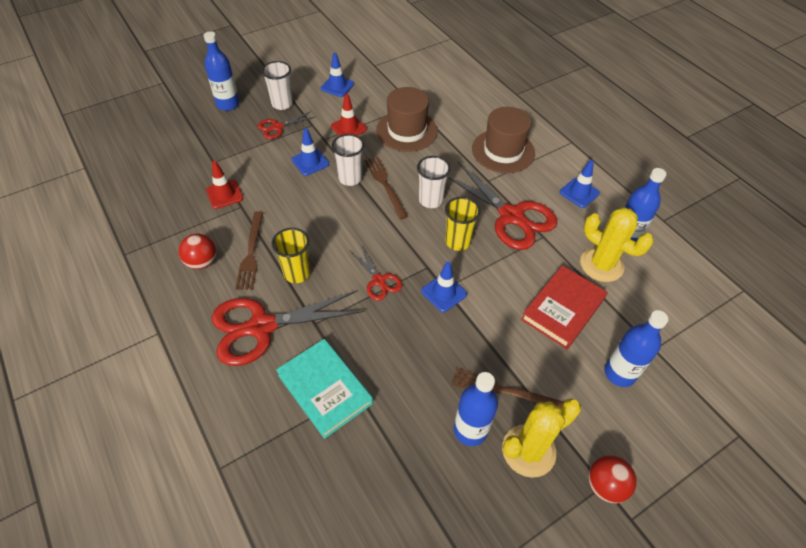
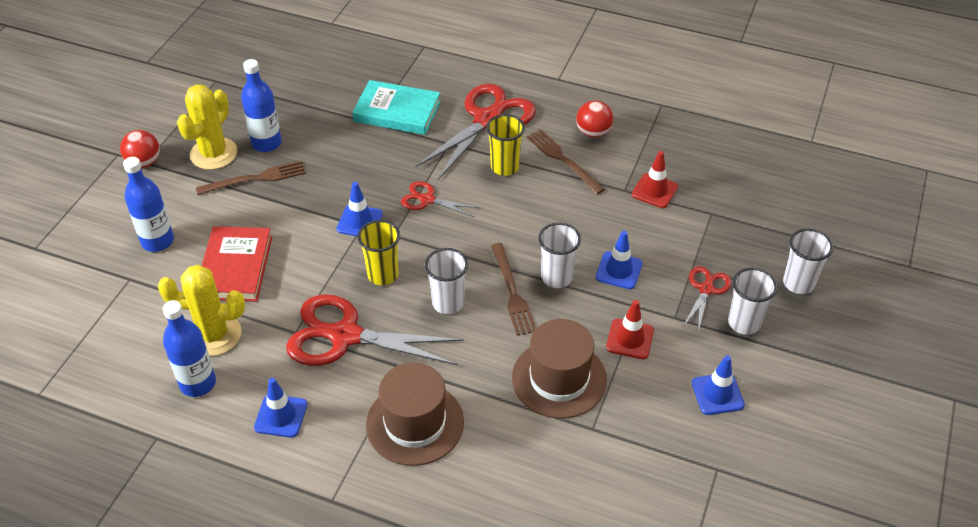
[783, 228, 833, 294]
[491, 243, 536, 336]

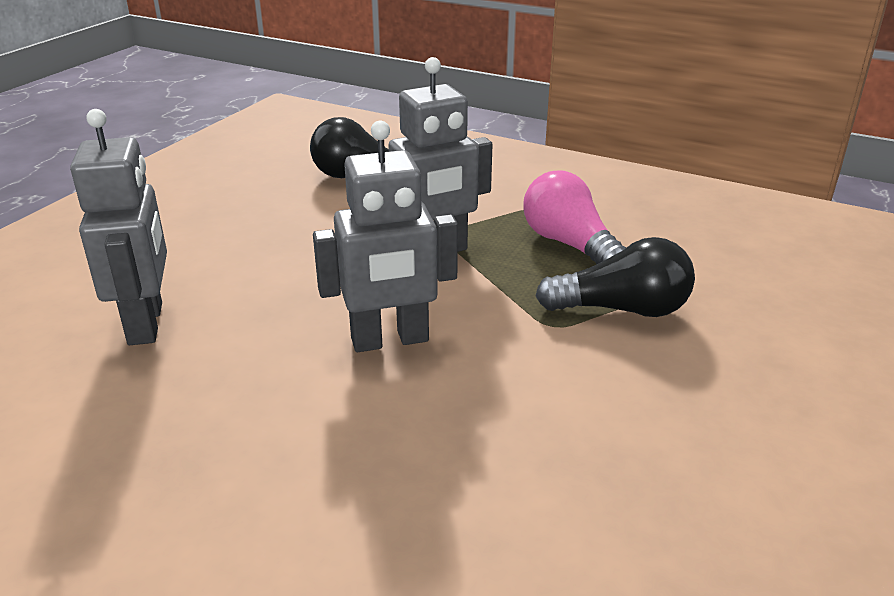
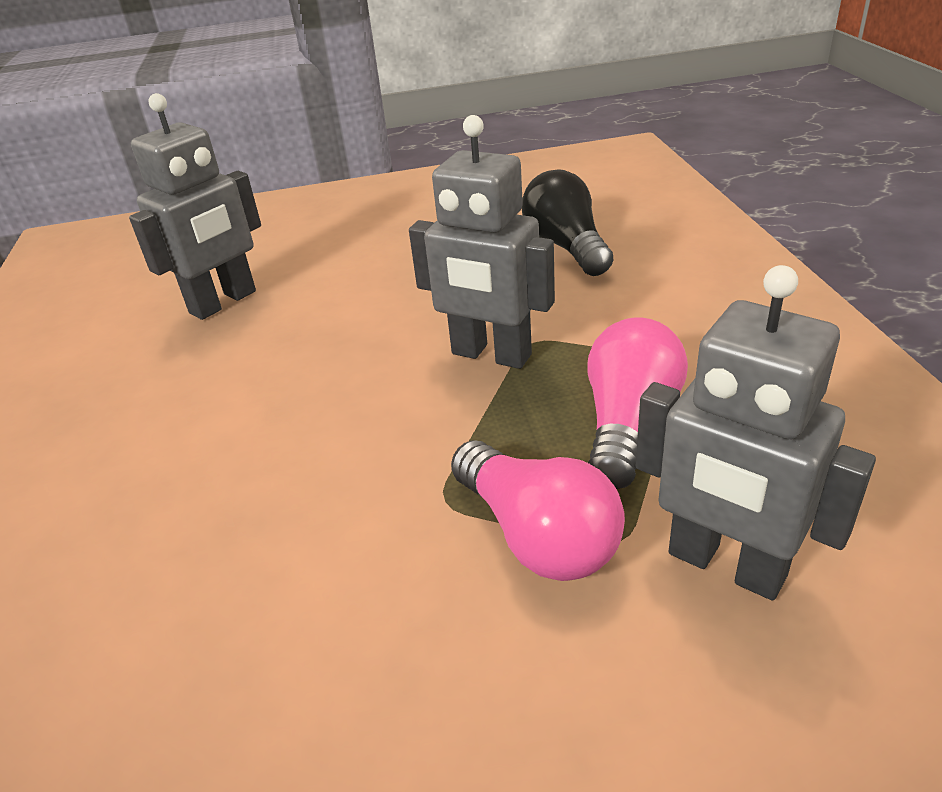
[636, 265, 876, 601]
[451, 441, 625, 581]

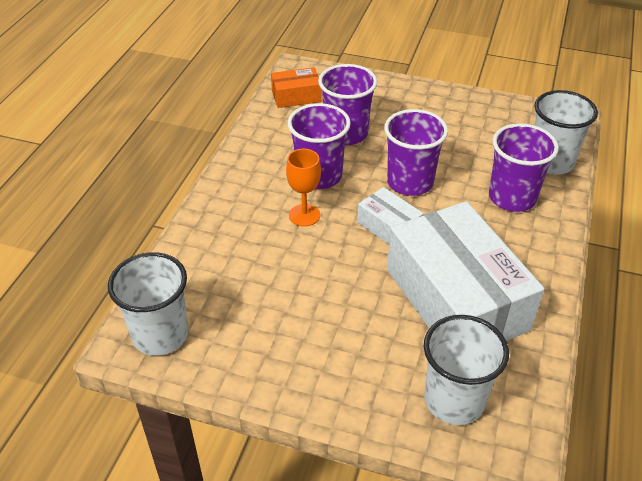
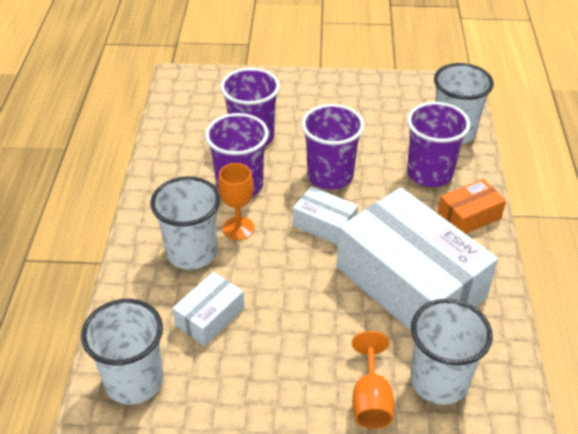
[437, 179, 506, 234]
[150, 176, 220, 270]
[172, 272, 244, 346]
[352, 331, 394, 429]

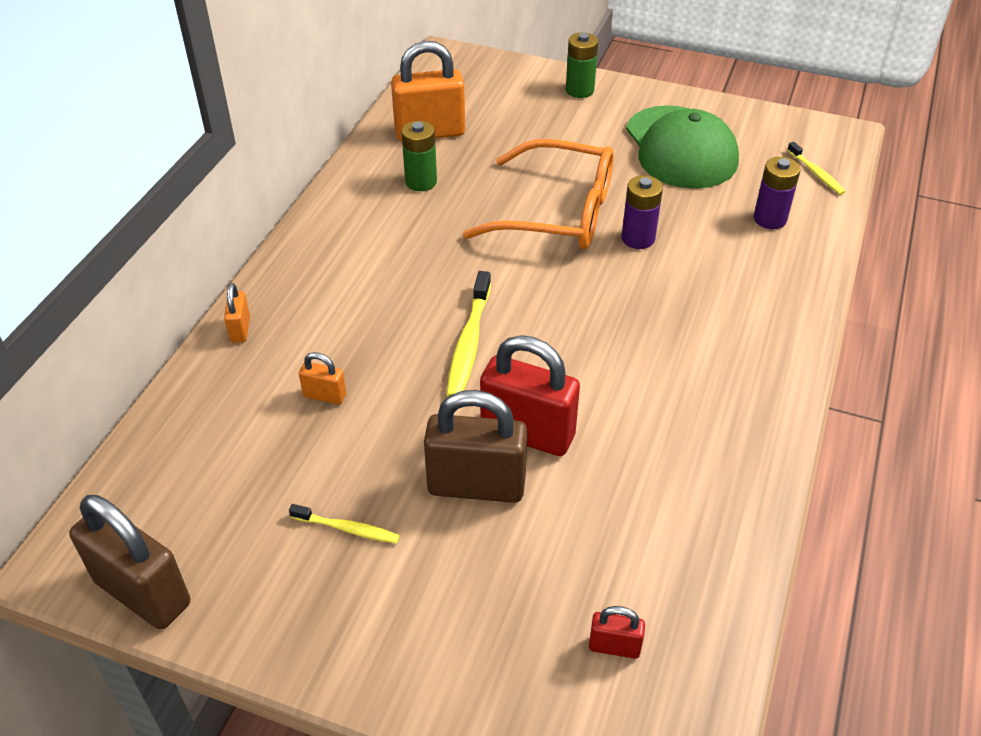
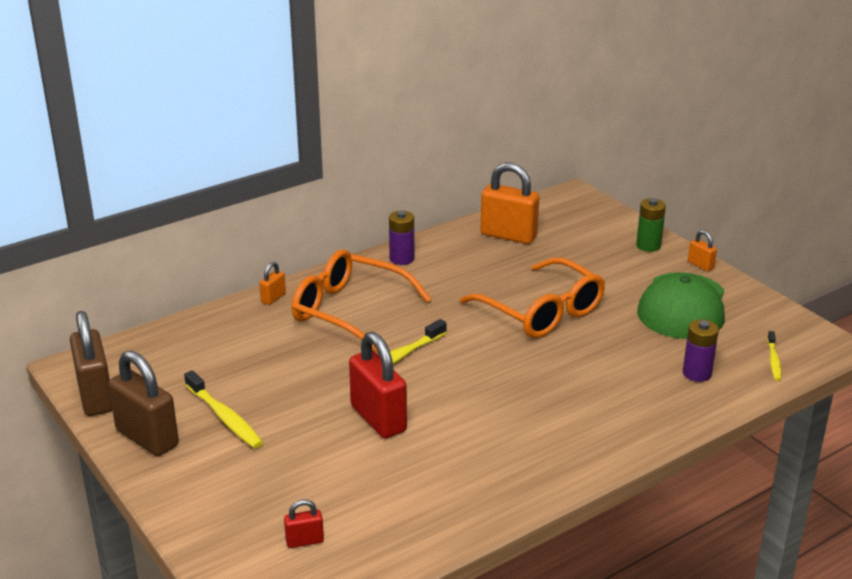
[401, 121, 437, 191] (first image)
[389, 211, 414, 265]
[688, 230, 717, 271]
[108, 351, 179, 456]
[184, 370, 263, 448]
[284, 500, 324, 548]
[292, 249, 431, 354]

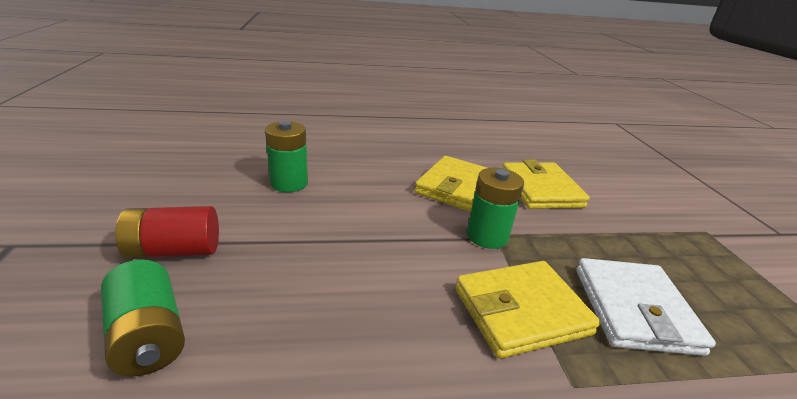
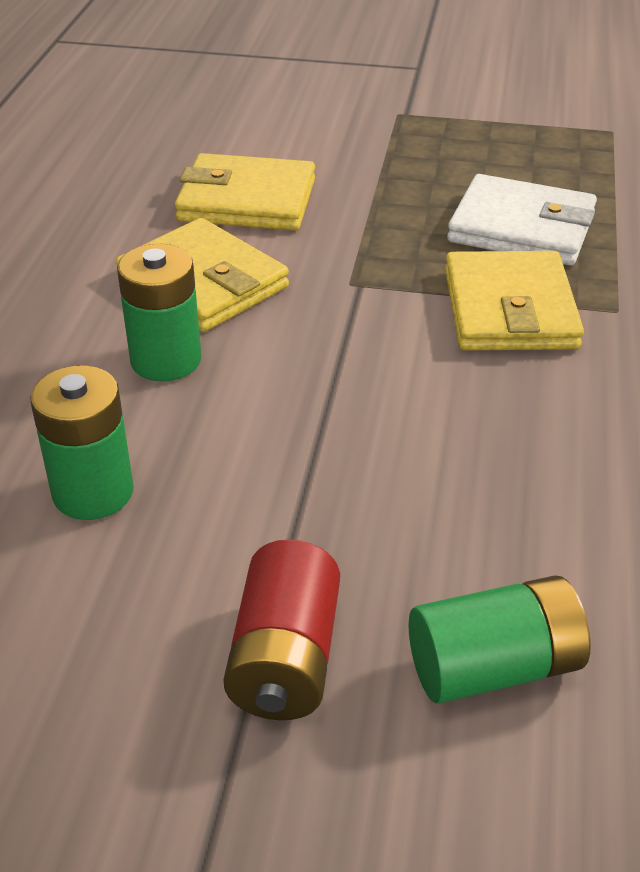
[117, 244, 202, 381]

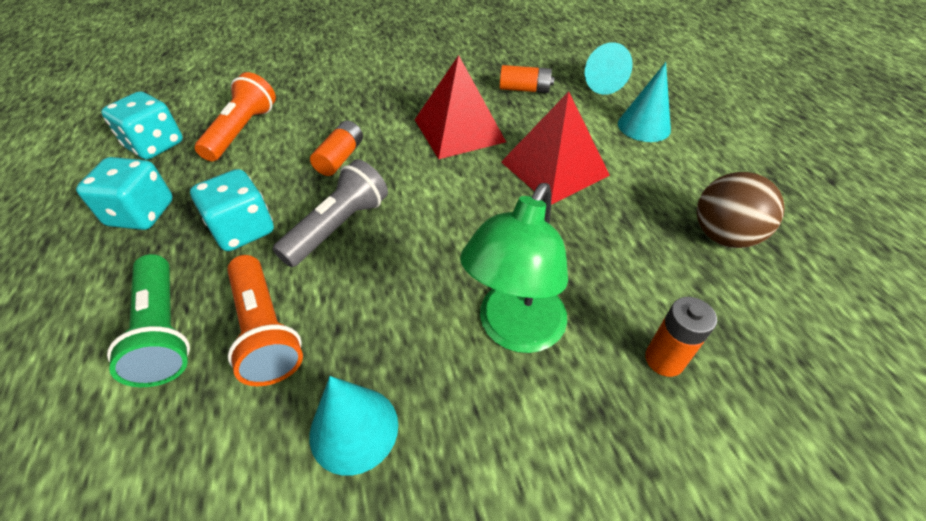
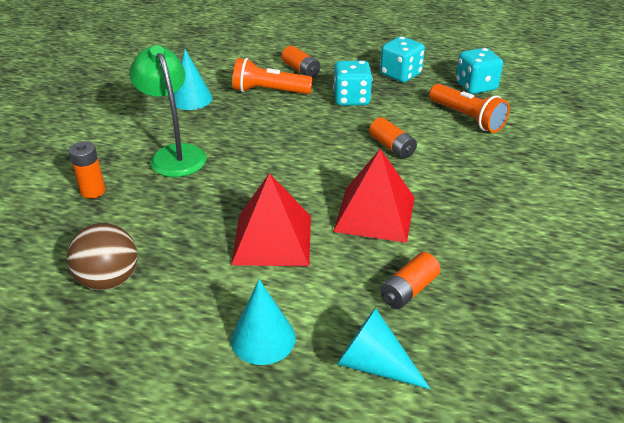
[273, 159, 388, 267] (first image)
[282, 46, 321, 78]

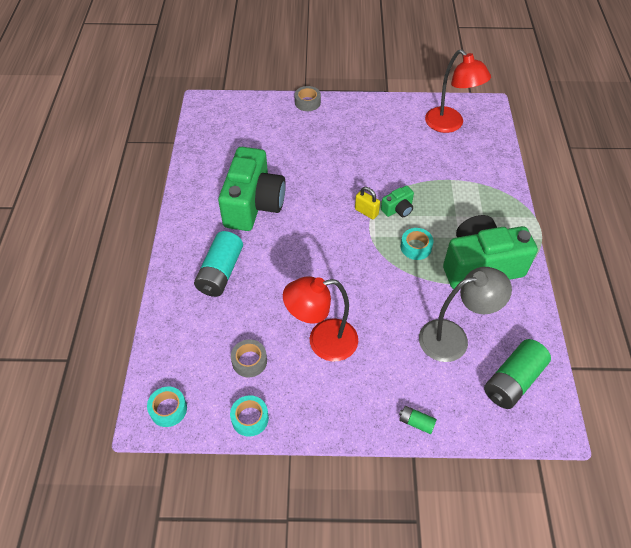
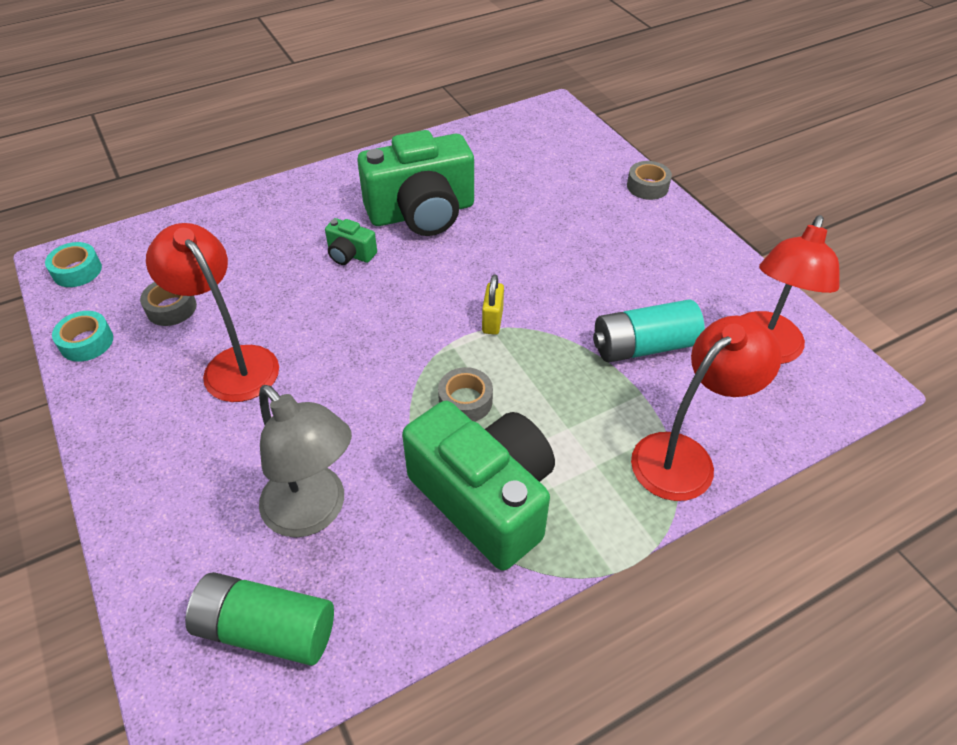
[325, 218, 377, 265]
[438, 367, 493, 422]
[593, 300, 705, 362]
[399, 406, 437, 434] (first image)
[631, 316, 782, 501]

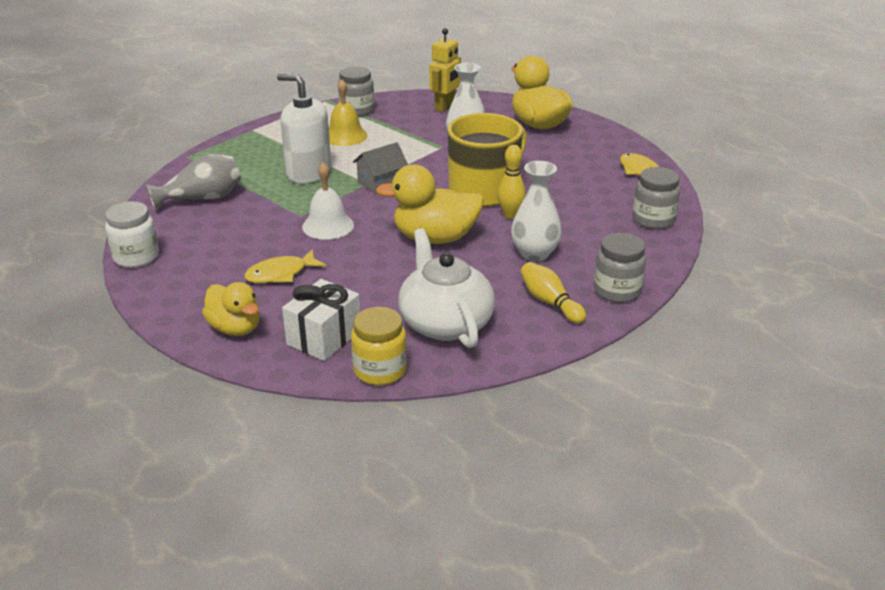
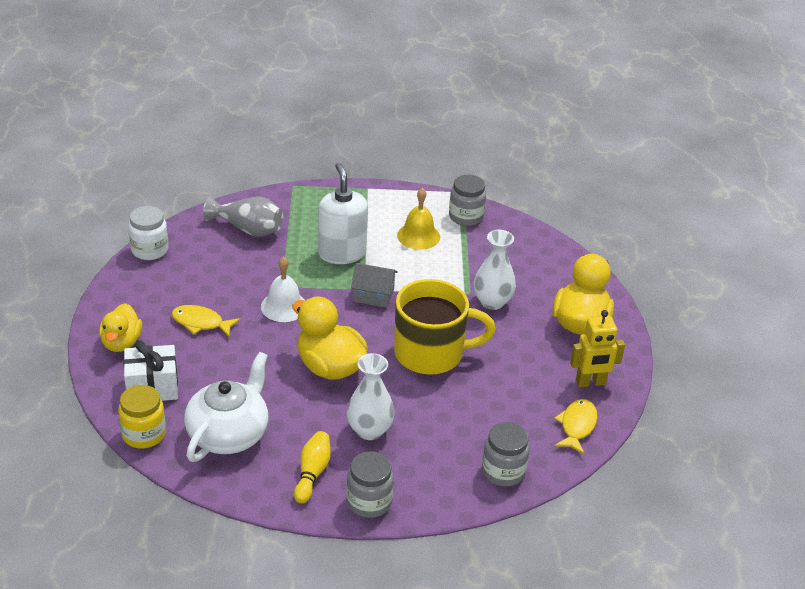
[570, 310, 625, 387]
[497, 145, 526, 219] (first image)

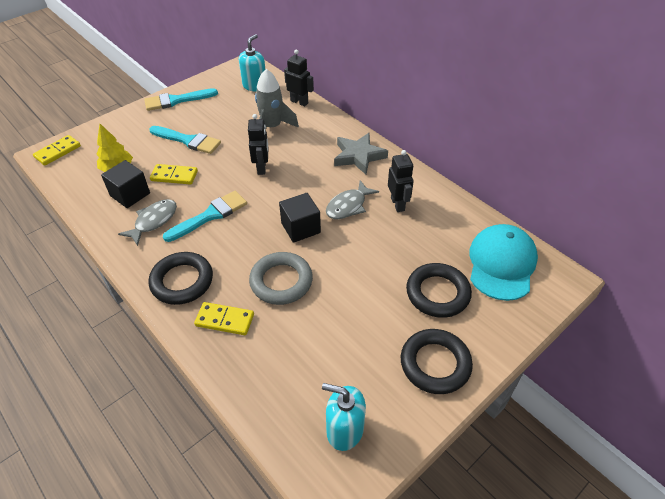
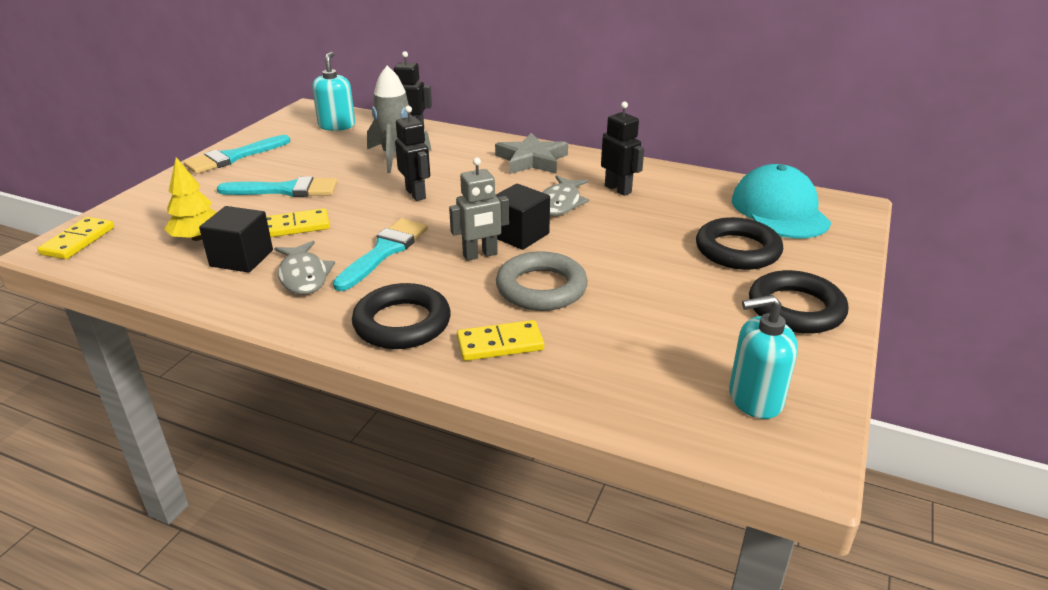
[274, 241, 335, 295]
[449, 157, 509, 261]

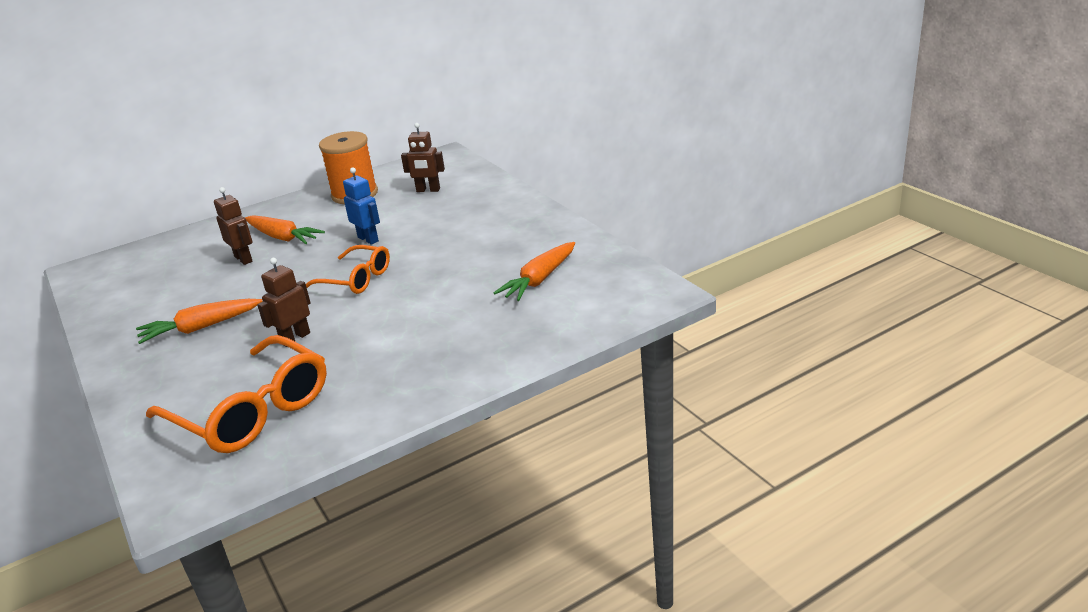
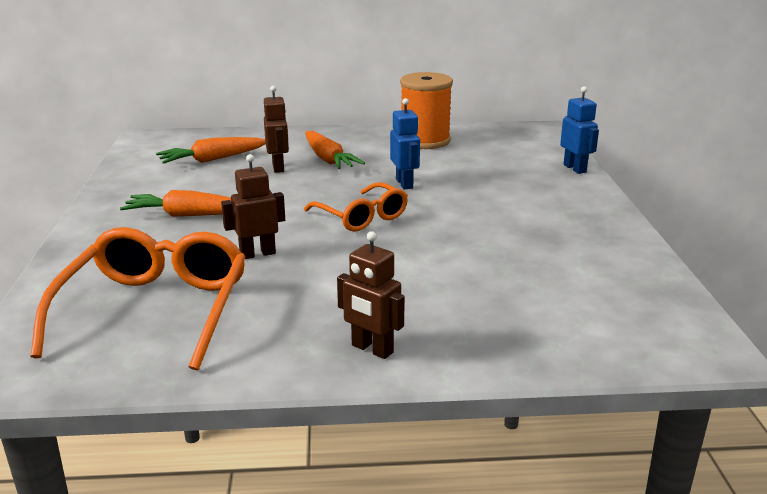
[337, 231, 405, 359]
[156, 137, 266, 164]
[30, 227, 246, 371]
[560, 86, 599, 174]

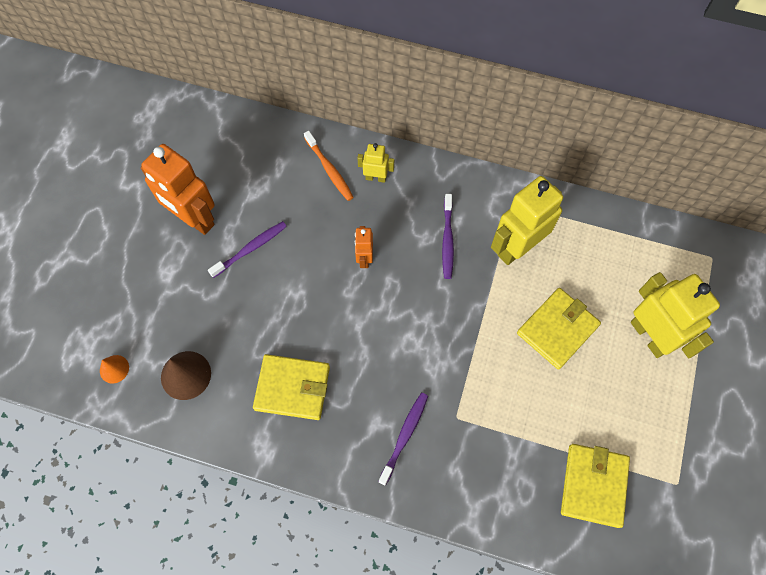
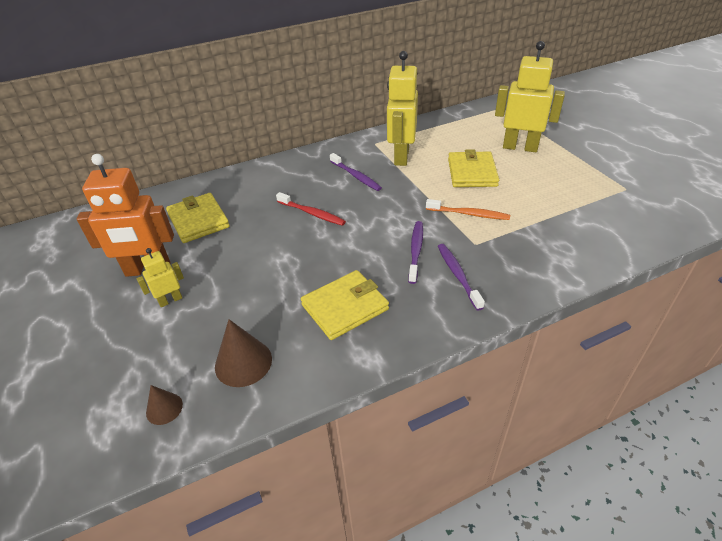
[426, 199, 510, 220]
[137, 248, 184, 307]
[408, 221, 423, 284]
[276, 192, 346, 226]
[146, 385, 183, 425]
[166, 193, 230, 243]

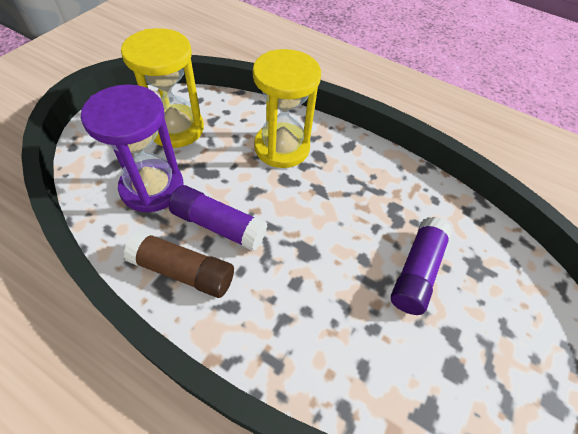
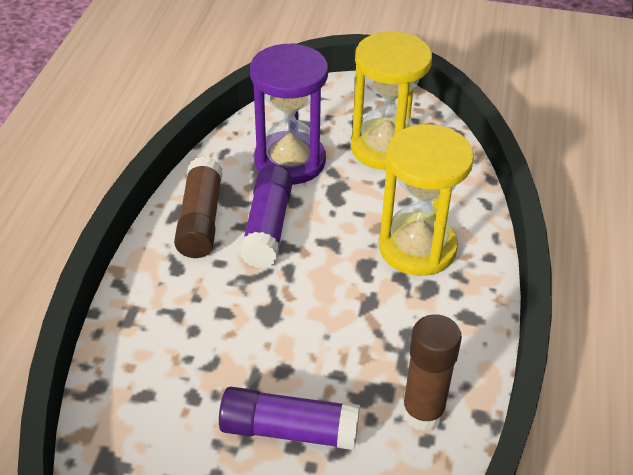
[402, 314, 462, 432]

